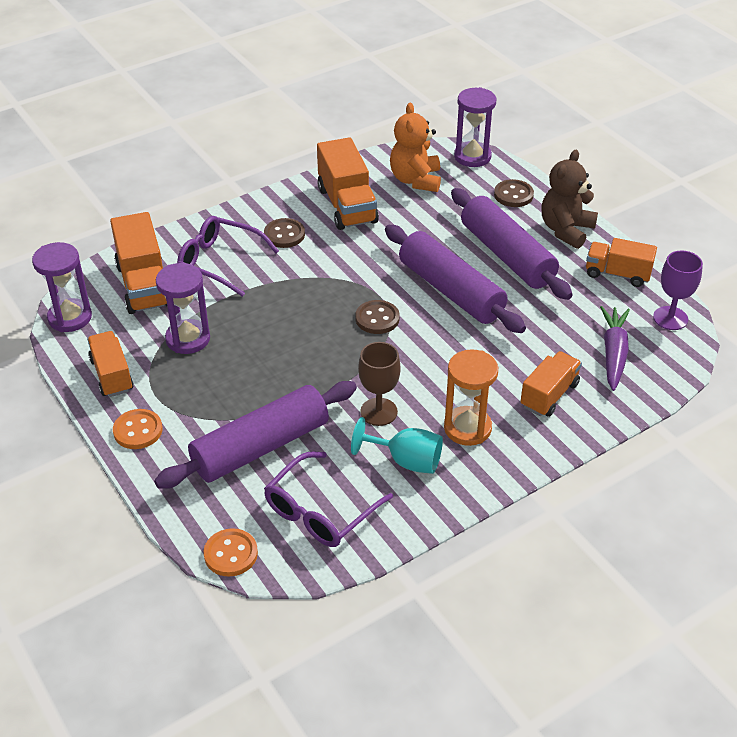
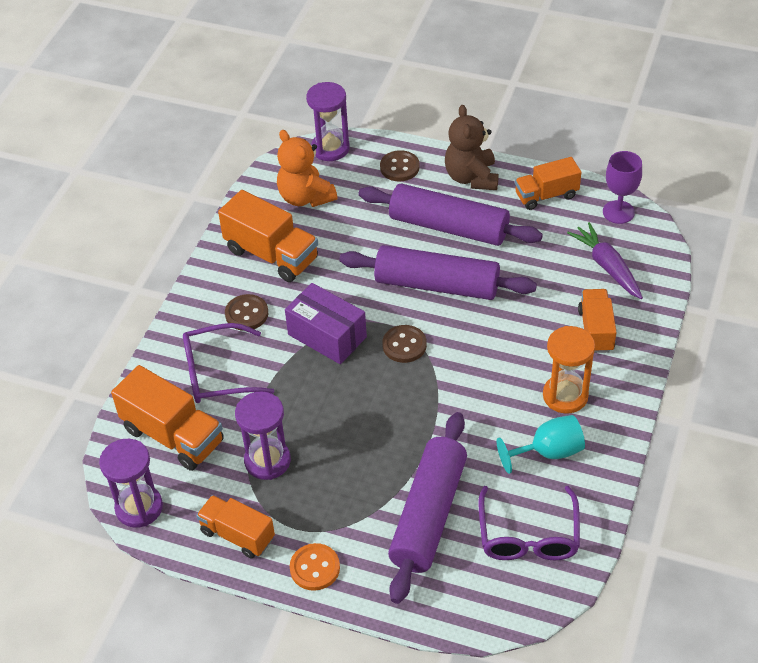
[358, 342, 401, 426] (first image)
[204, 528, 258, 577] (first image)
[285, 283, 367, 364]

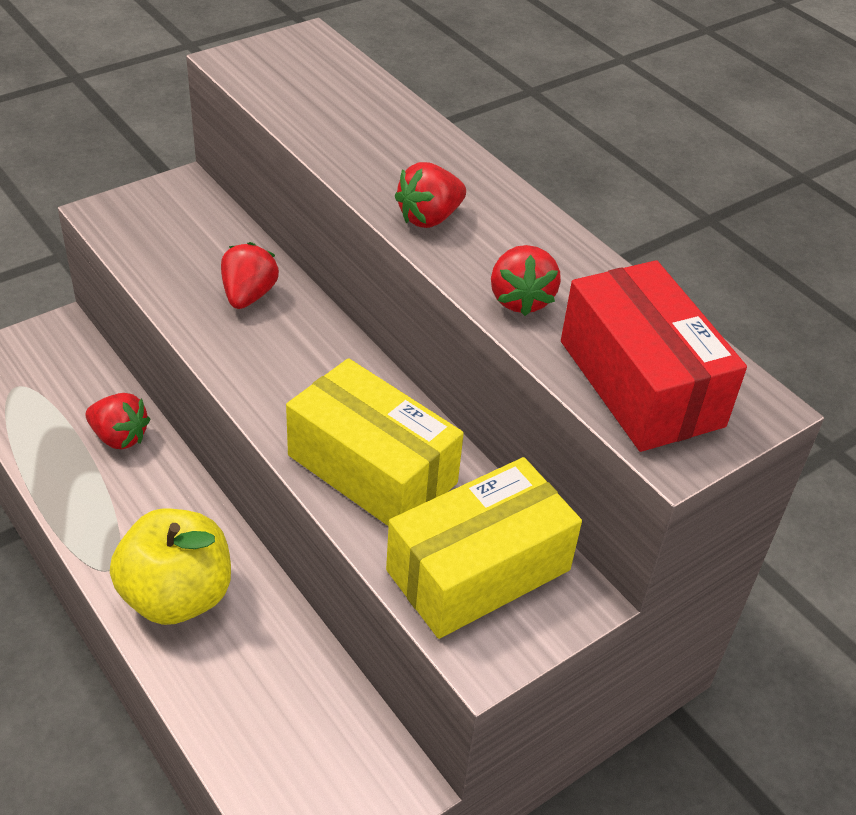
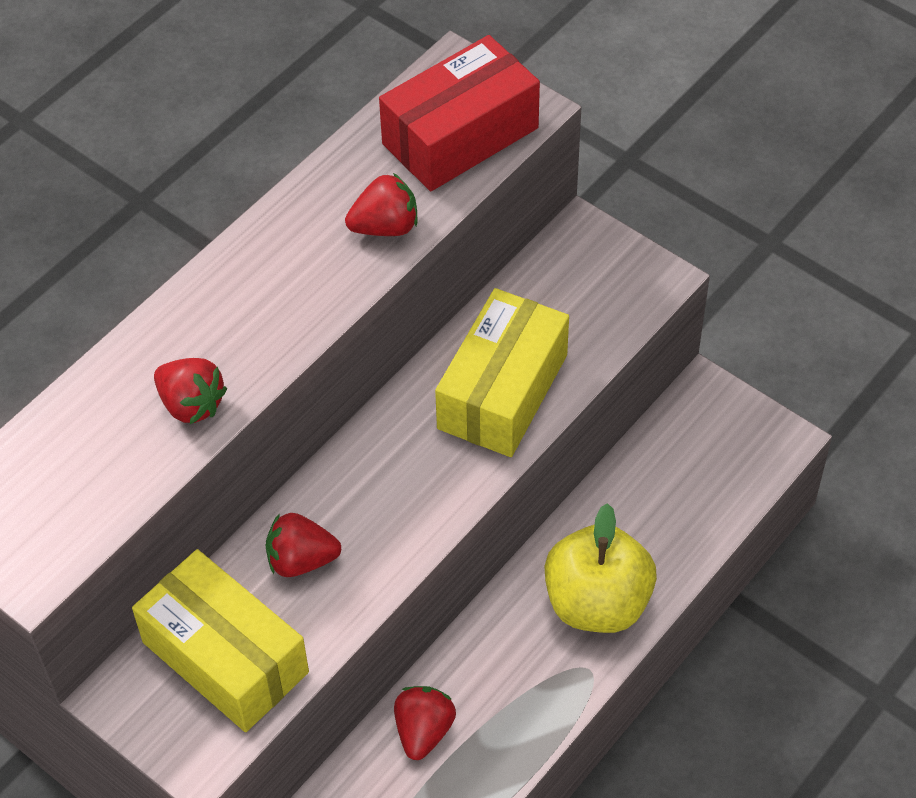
[154, 358, 227, 424]
[132, 549, 309, 732]

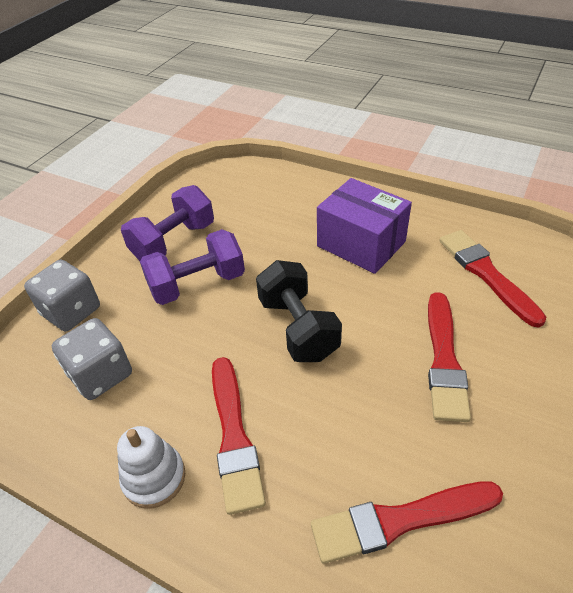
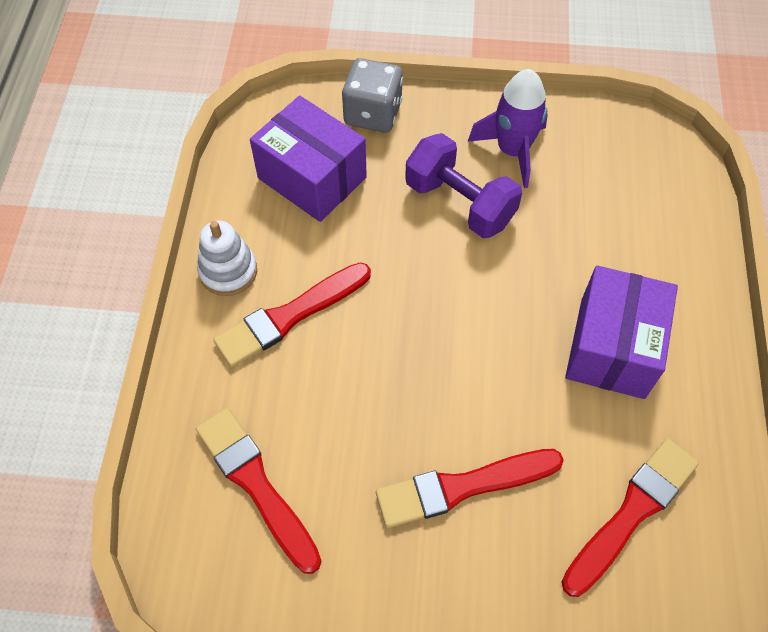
[467, 69, 548, 188]
[256, 260, 342, 362] (first image)
[250, 96, 367, 222]

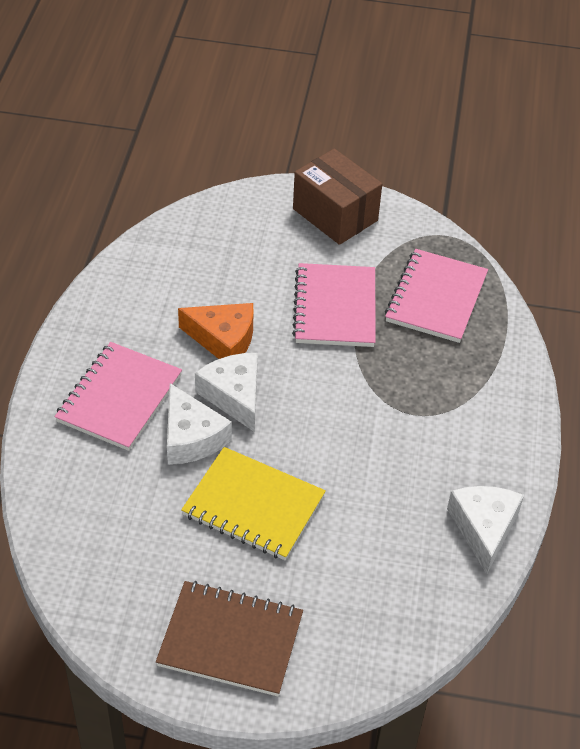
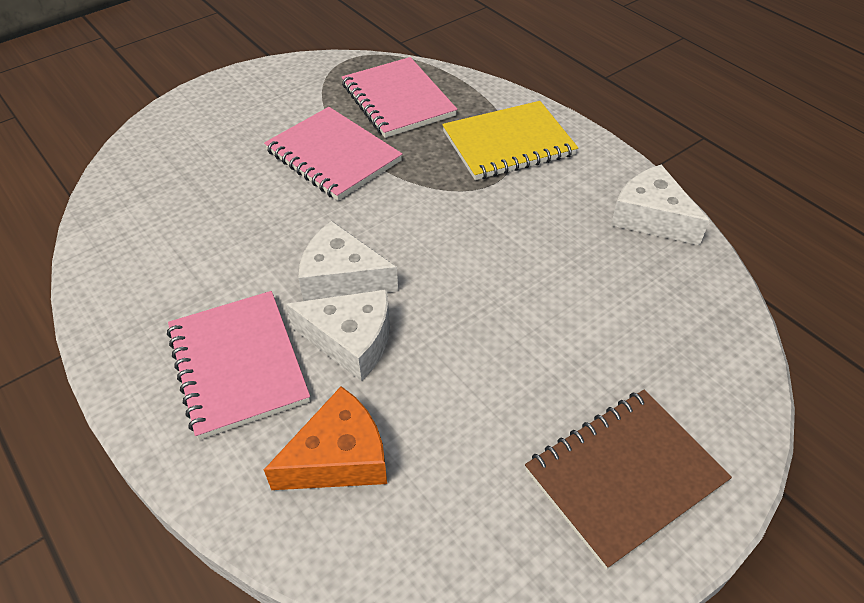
[293, 149, 382, 245] (first image)
[264, 386, 387, 490]
[442, 101, 578, 180]

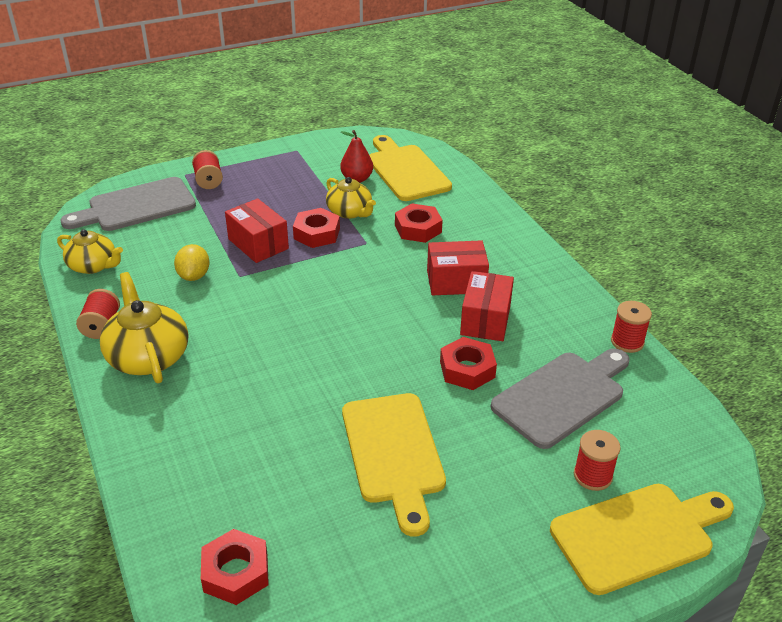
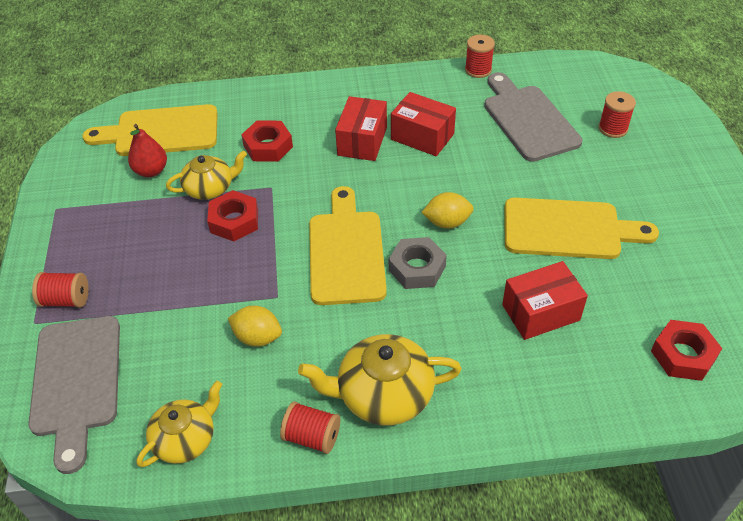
[502, 261, 588, 340]
[440, 337, 497, 390] (first image)
[309, 186, 387, 305]
[421, 192, 474, 229]
[389, 237, 447, 289]

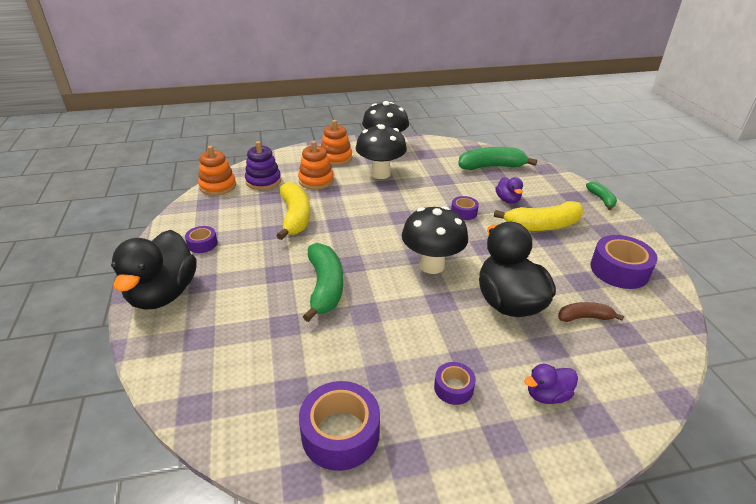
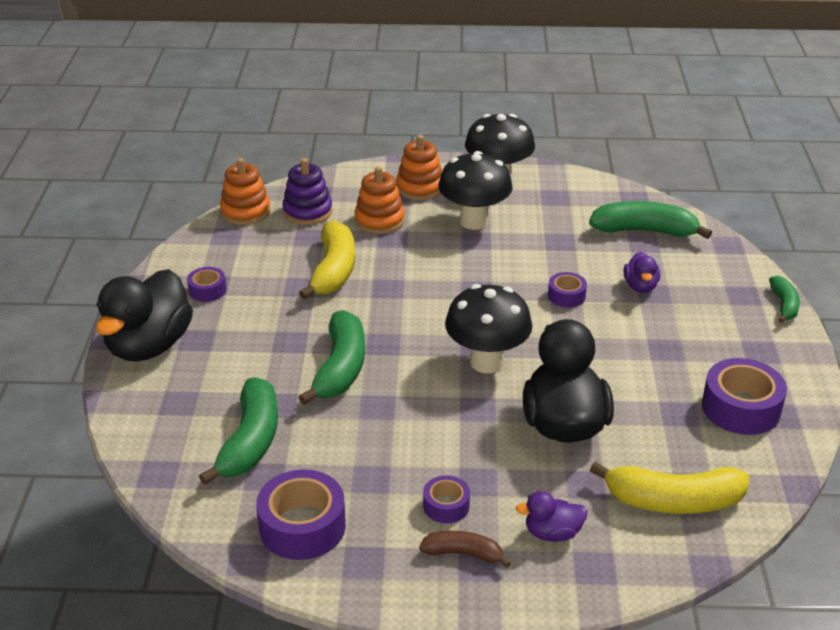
[590, 462, 749, 514]
[419, 531, 511, 568]
[199, 377, 278, 485]

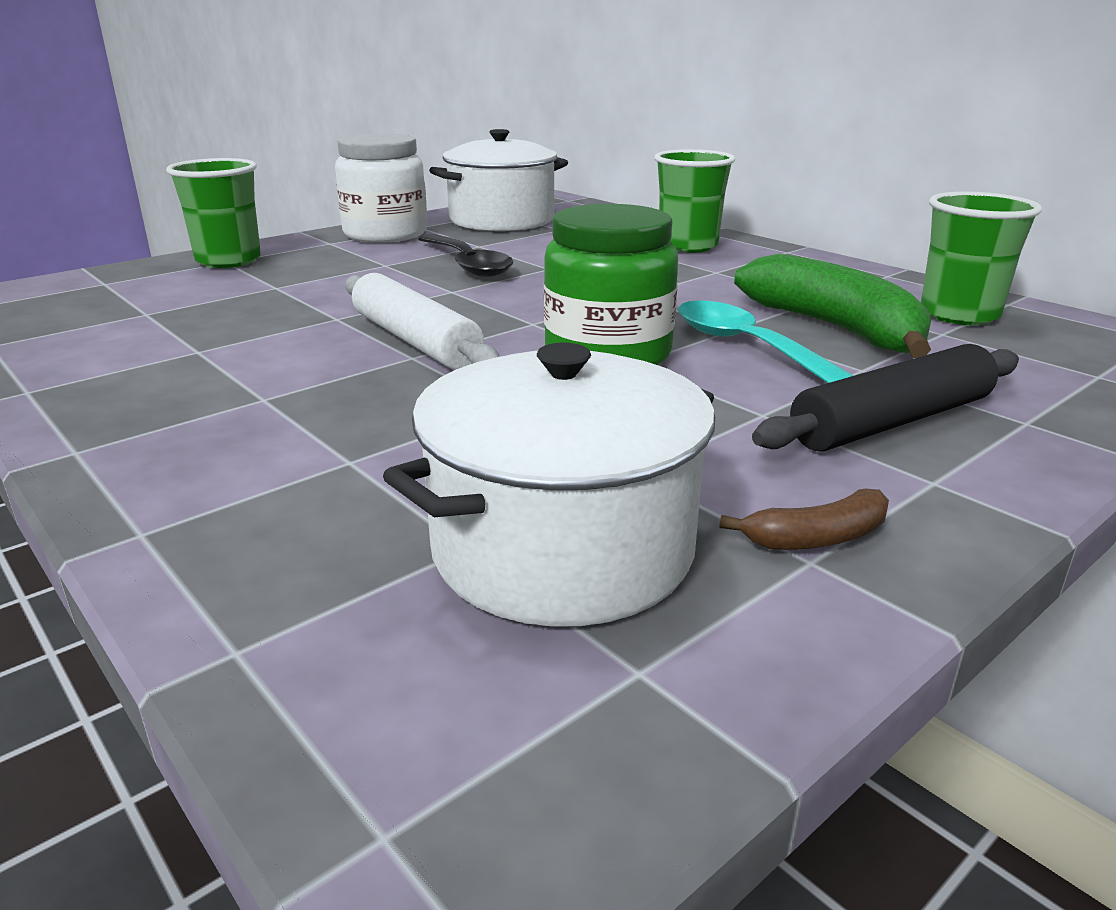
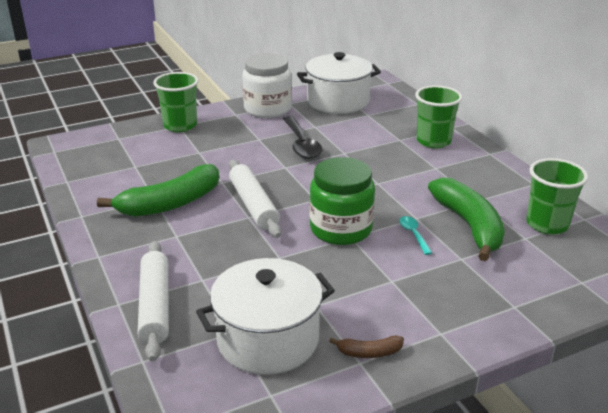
[399, 216, 432, 255]
[752, 344, 1019, 452] (first image)
[97, 164, 219, 217]
[138, 241, 169, 361]

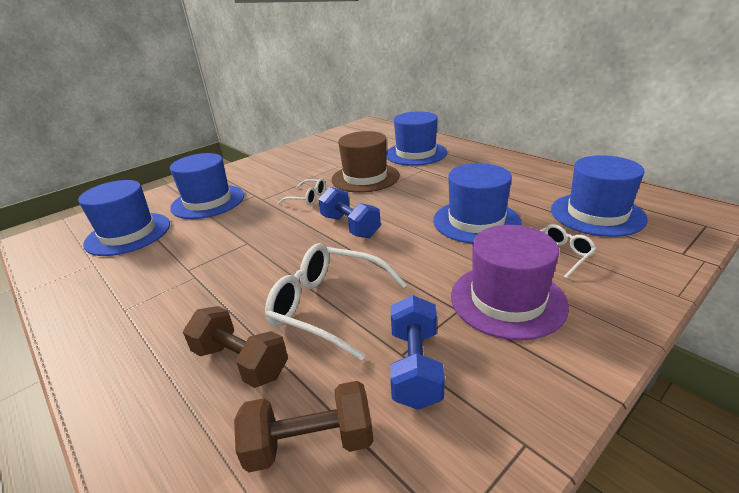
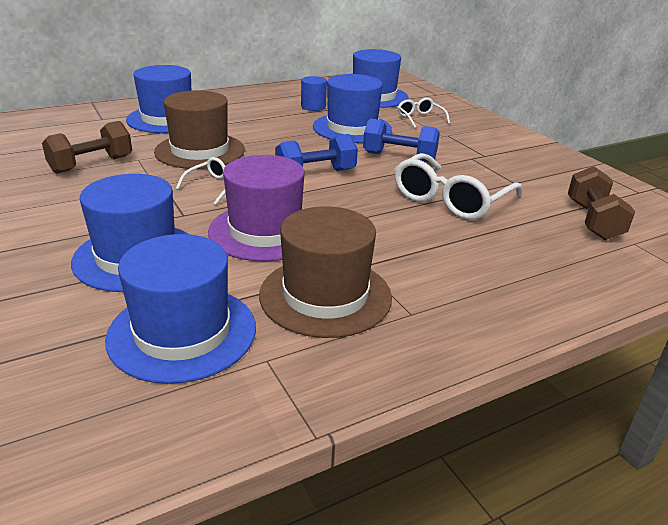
[208, 155, 305, 262]
[363, 119, 440, 162]
[42, 121, 132, 174]
[301, 76, 327, 111]
[259, 206, 392, 338]

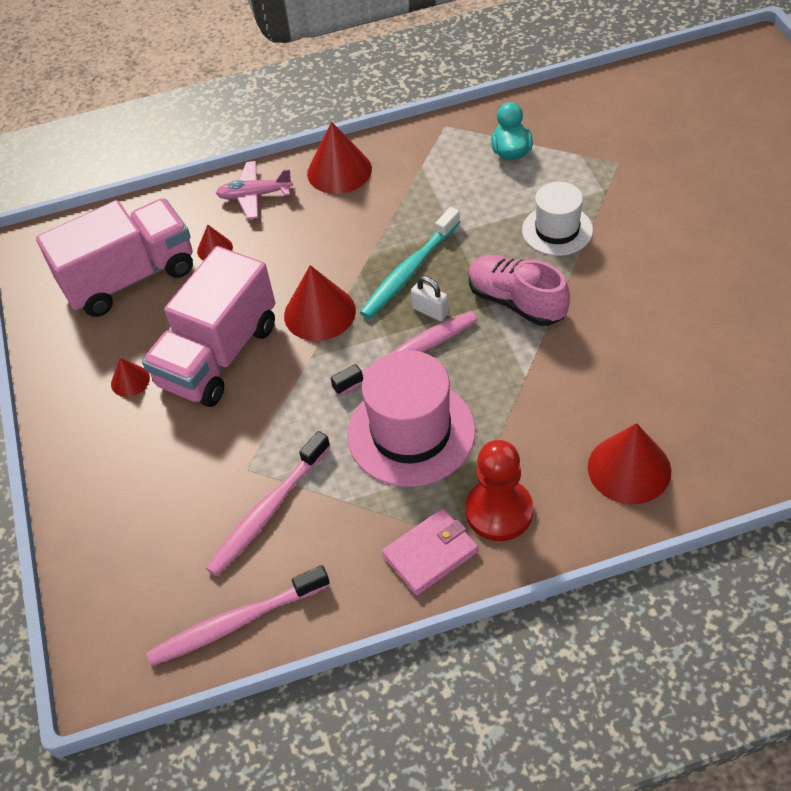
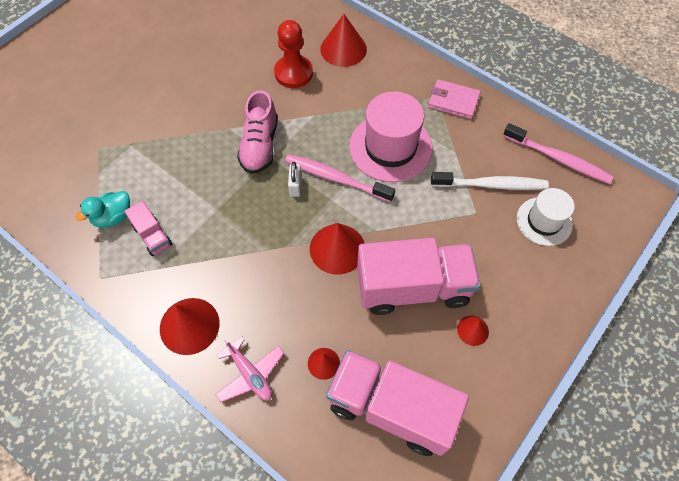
[517, 188, 575, 246]
[360, 207, 460, 319] (first image)
[431, 172, 549, 190]
[274, 20, 313, 88]
[124, 201, 172, 256]

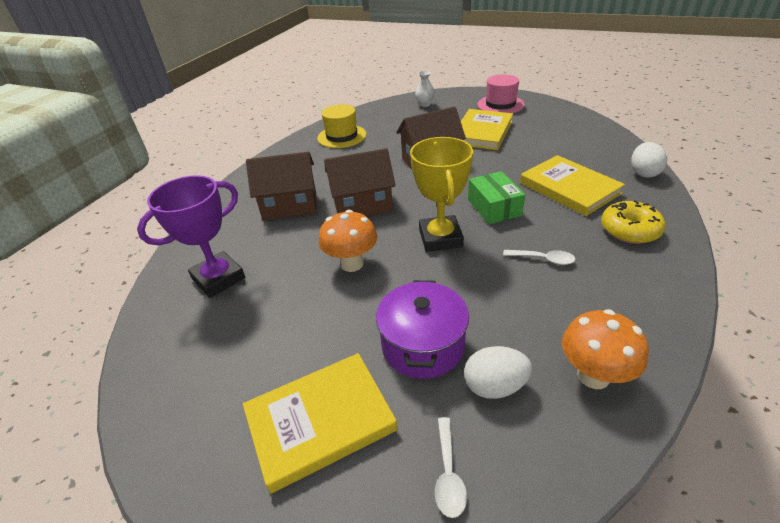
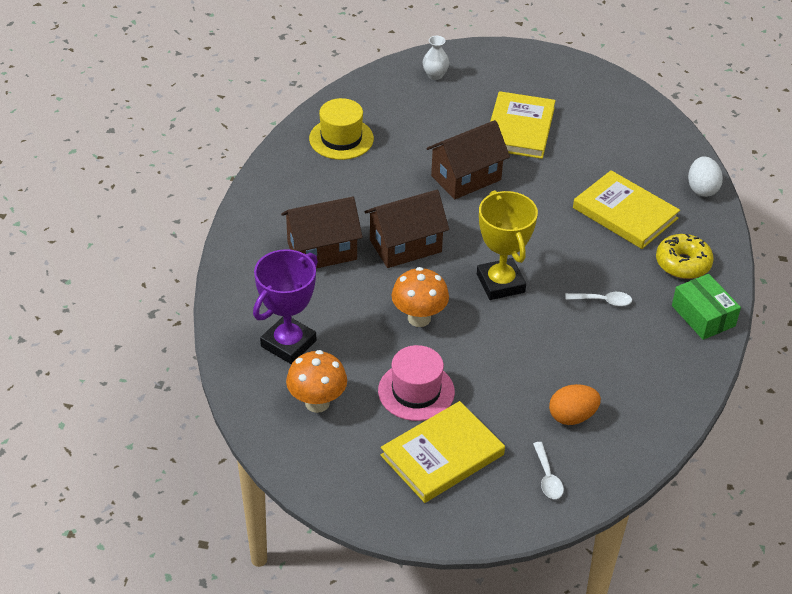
[378, 345, 455, 421]
[672, 274, 741, 340]
[376, 280, 469, 379] (first image)
[286, 350, 347, 413]
[549, 384, 601, 425]

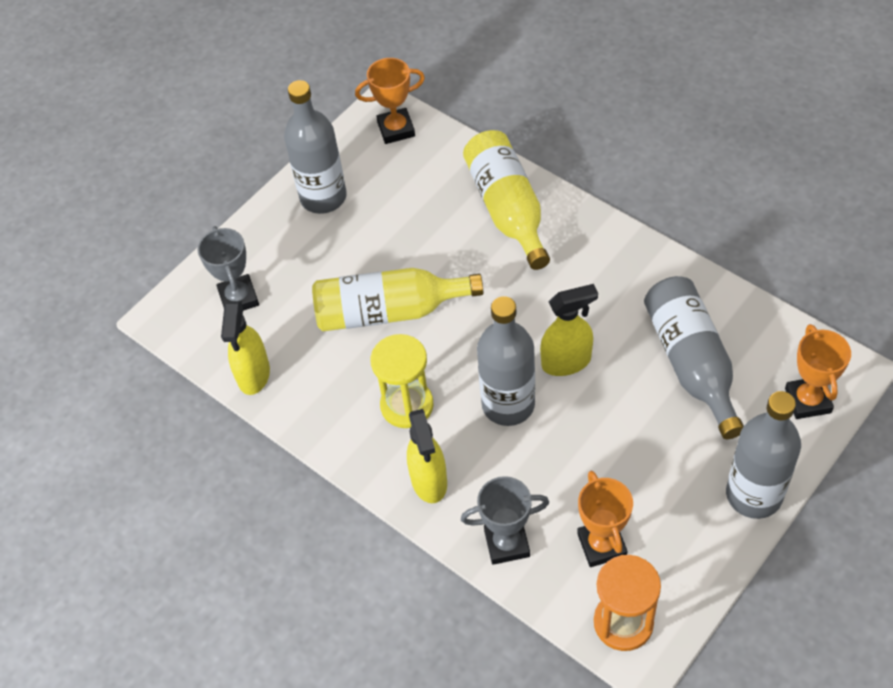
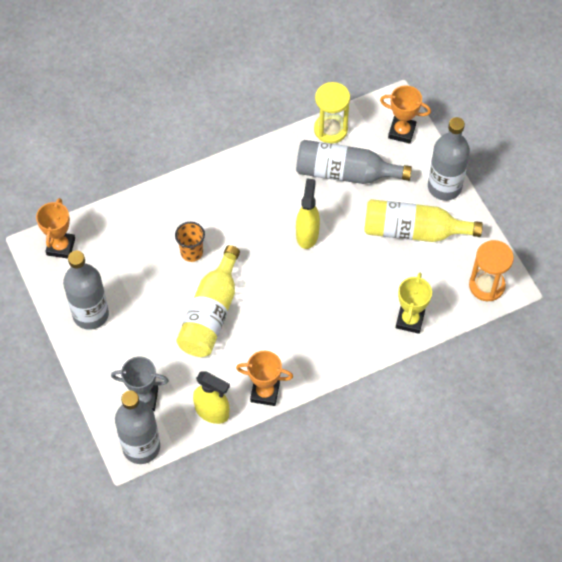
[364, 199, 483, 242]
[115, 391, 160, 464]
[314, 82, 350, 144]
[407, 409, 447, 503] (first image)
[236, 351, 293, 406]
[396, 273, 432, 334]
[175, 222, 205, 262]

